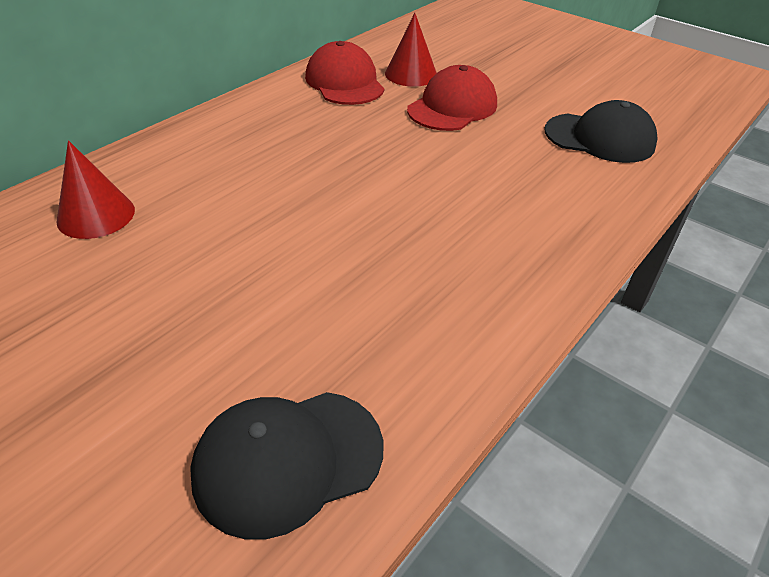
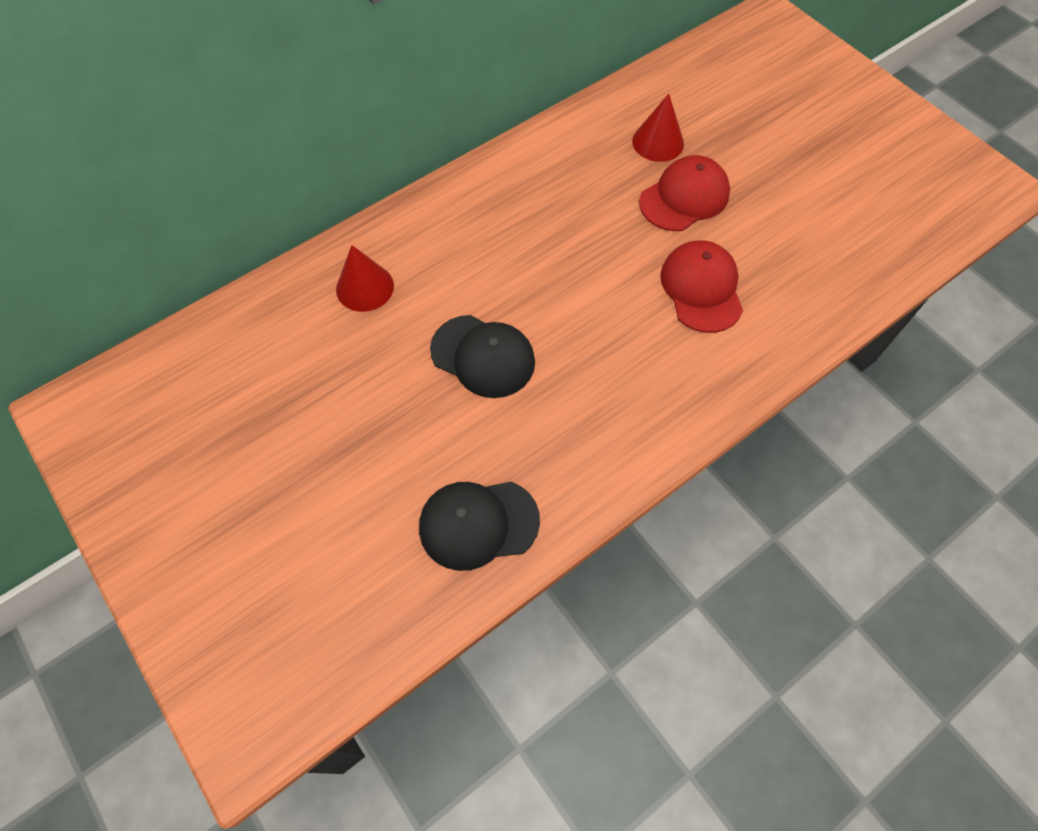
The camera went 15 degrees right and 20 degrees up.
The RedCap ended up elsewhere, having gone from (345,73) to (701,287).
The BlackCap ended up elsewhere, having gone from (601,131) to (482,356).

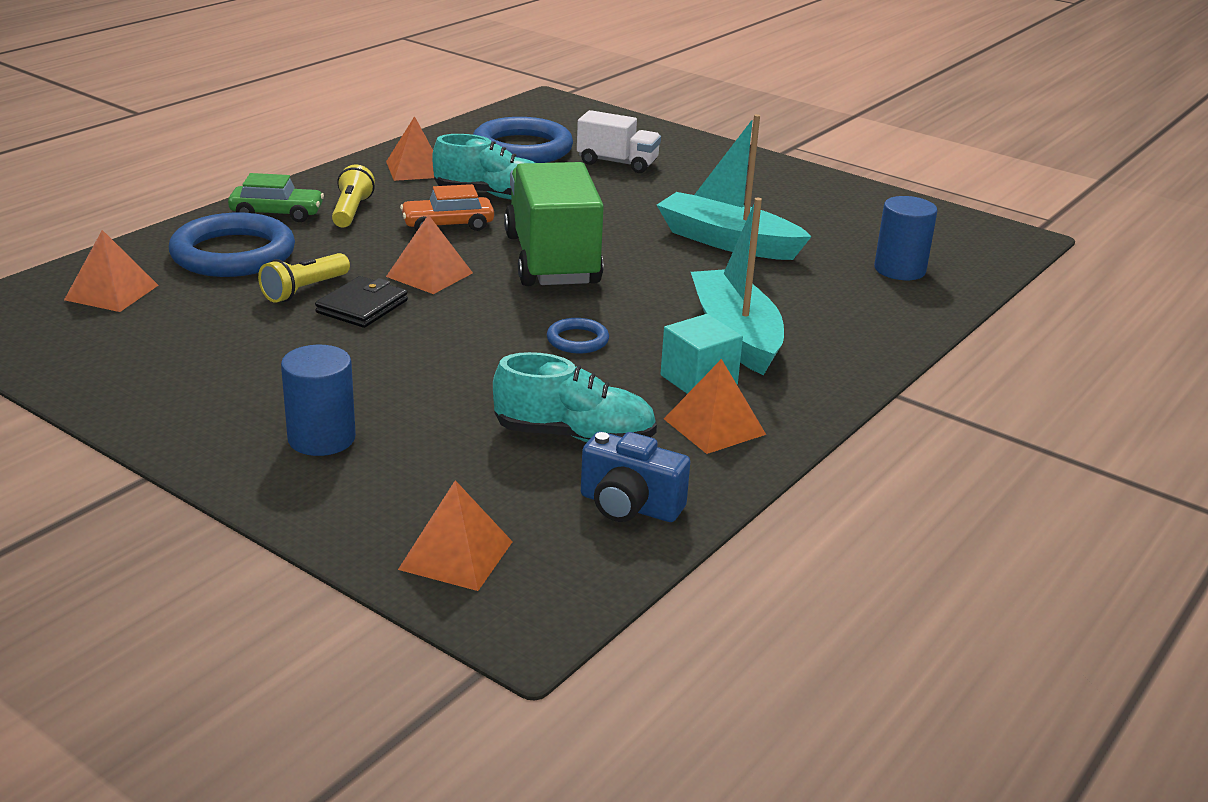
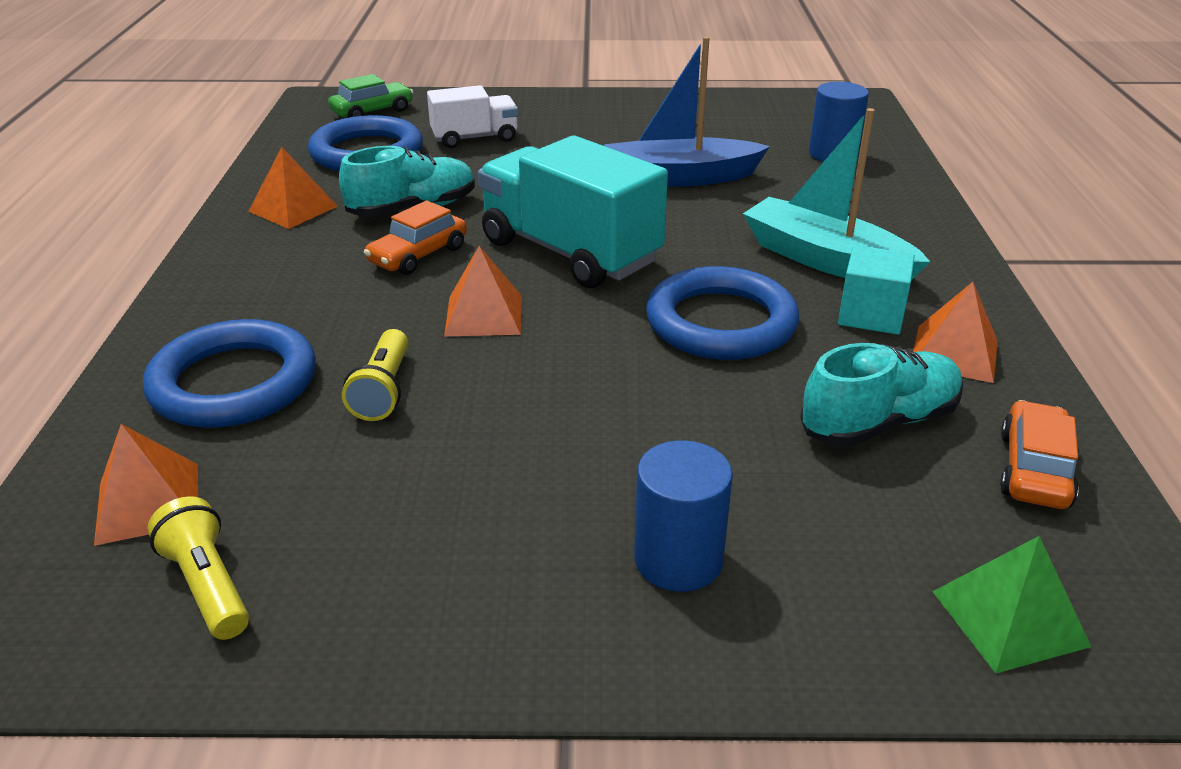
The camera went 35 degrees left and 5 degrees up.
What was the TurquoiseBoat at (734,187) turned into the BlueBoat at (687,112).
What was the GreenTruck at (554,224) turned into the TurquoiseTruck at (573,211).
The YellowFlashlight ended up elsewhere, having gone from (353,195) to (198,568).
The GreenCar ended up elsewhere, having gone from (276,197) to (370,96).
The second view lost the BlackWallet at (361,302).
The size of the BlueRing at (578,336) changed by a factor of 2.15.
Where the BlueCamera stood at (635,477), the OrangeCar came to stand at (1039,454).
What was the OrangePyramid at (455,535) turned into the GreenPyramid at (1011,604).

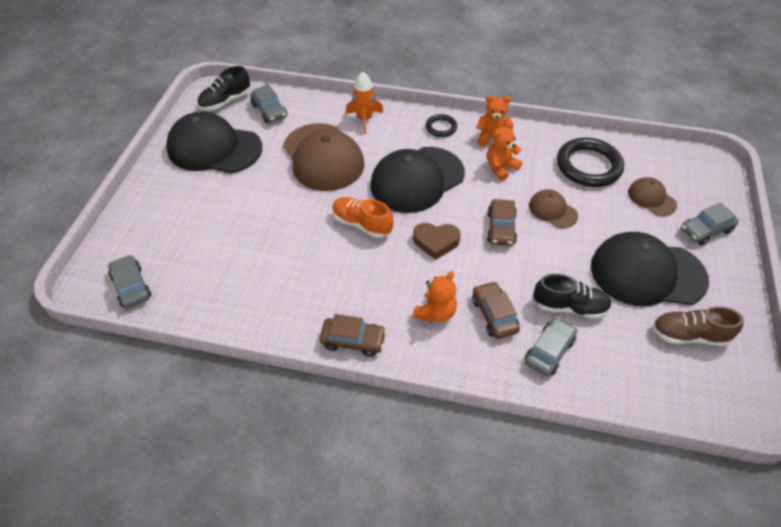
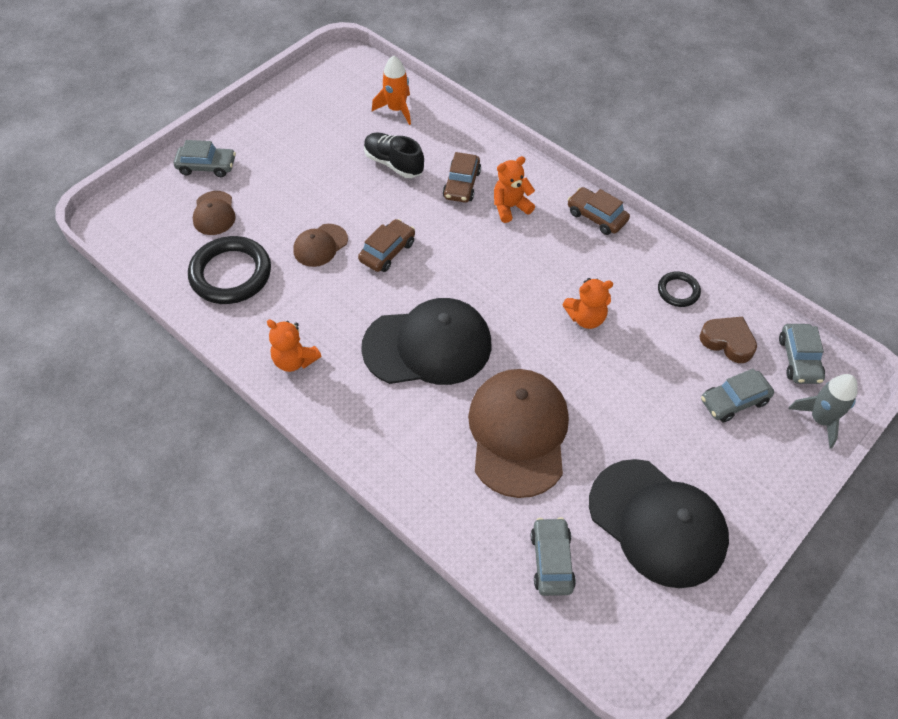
The camera went 150 degrees left and 5 degrees up.
The second view lost the BlackShoe at (223,88).
The OrangeRocket ended up elsewhere, having gone from (364,103) to (391,90).
The BlackRing ended up elsewhere, having gone from (441,125) to (679,289).
The OrangeTeddyBear ended up elsewhere, having gone from (504,151) to (588,303).
The BrownCap at (553,208) ended up facing another way, 60 degrees clockwise from before.
The second view lost the OrangeShoe at (362,217).
The BrownHeart ended up elsewhere, having gone from (437,241) to (728,340).
The second view lost the BlackCap at (650,269).
The second view lost the BrownShoe at (698,326).
The GreyCar ended up elsewhere, having gone from (550,346) to (737,395).
The second view gained the GreyRocket at (823,411).

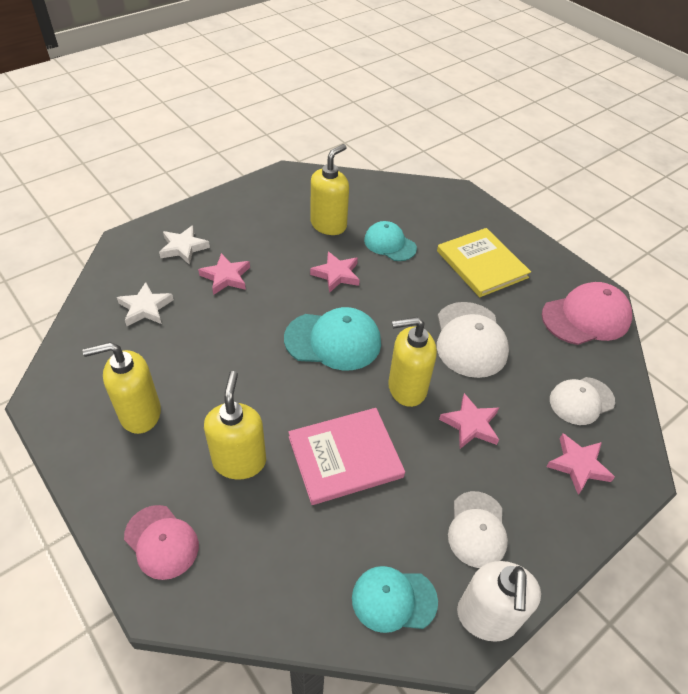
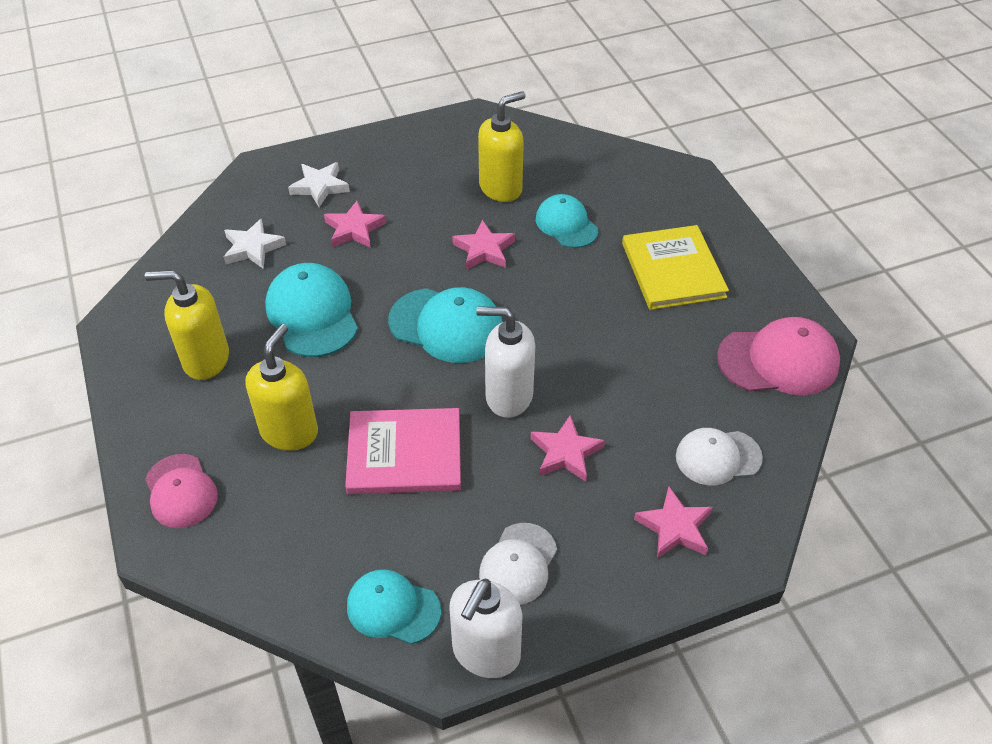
The camera went 20 degrees right and 0 degrees up.
The second view lost the WhiteCap at (473,340).
What was the YellowSoapDispenser at (412,362) turned into the WhiteSoapDispenser at (505,362).
The second view gained the TurquoiseCap at (311,310).

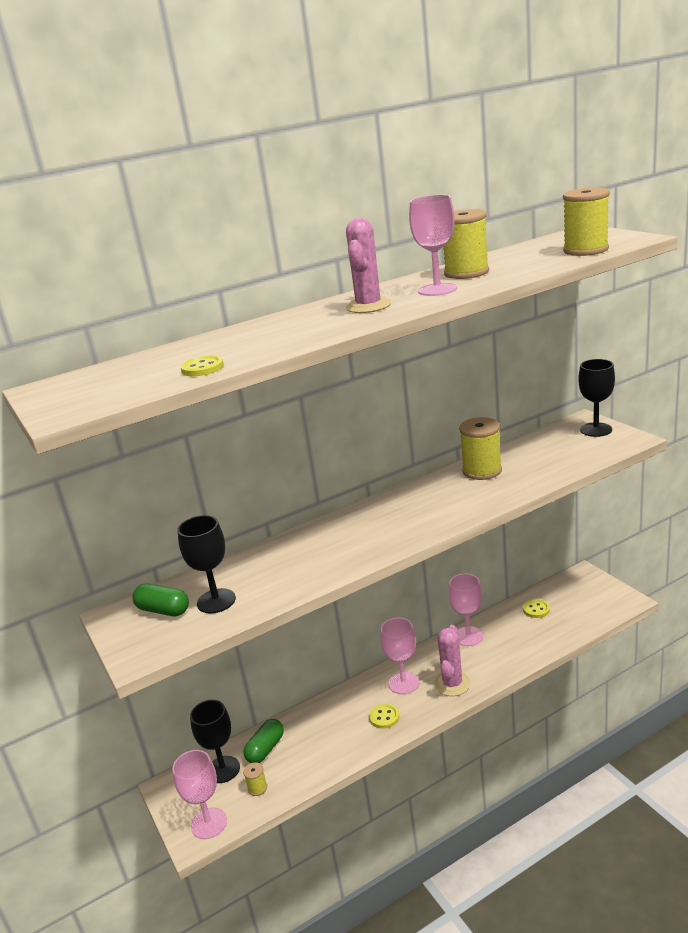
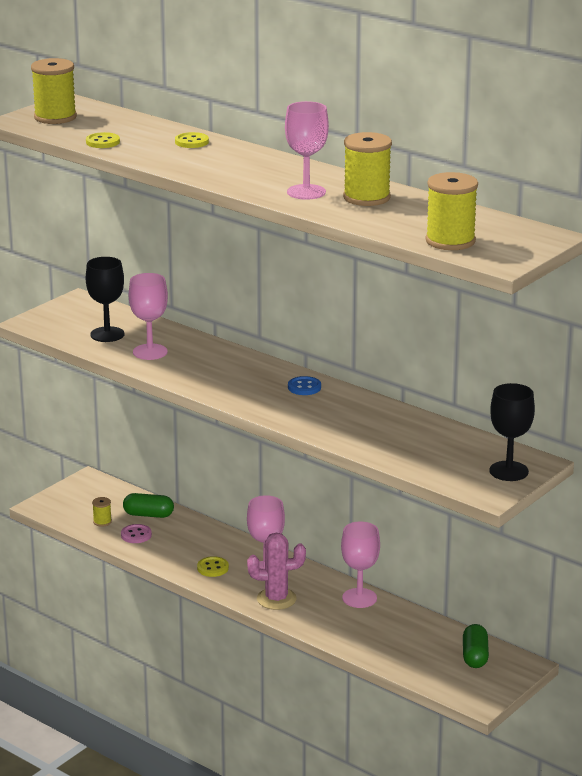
The camera went 65 degrees right and 0 degrees up.
The second view lost the PinkCactus at (368,265).
The YellowSpool ended up elsewhere, having gone from (480,448) to (54,91).
The GreenCapsule ended up elsewhere, having gone from (160,599) to (476,646).
The YellowButton ended up elsewhere, having gone from (536,608) to (192,140).
The second view lost the BlackGoblet at (215,741).
The PinkGoblet ended up elsewhere, having gone from (199,794) to (148,316).
The second view gained the BlueButton at (304,385).
The second view gained the PinkButton at (136,533).

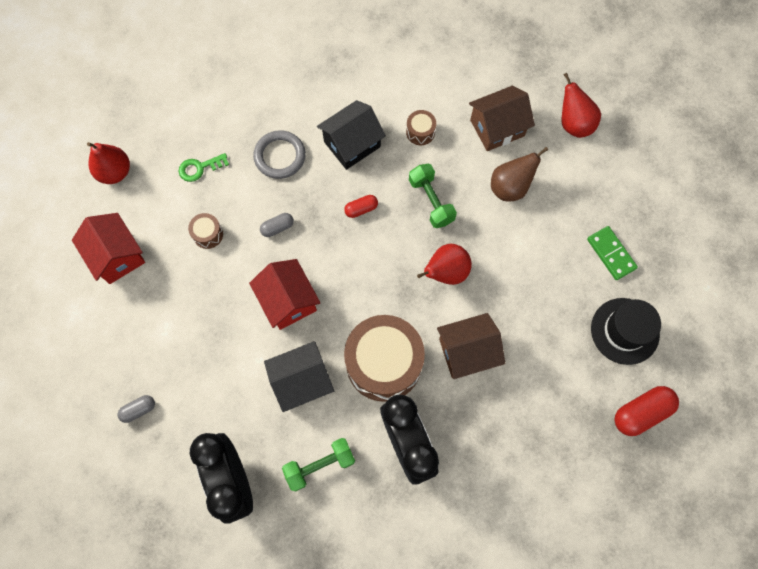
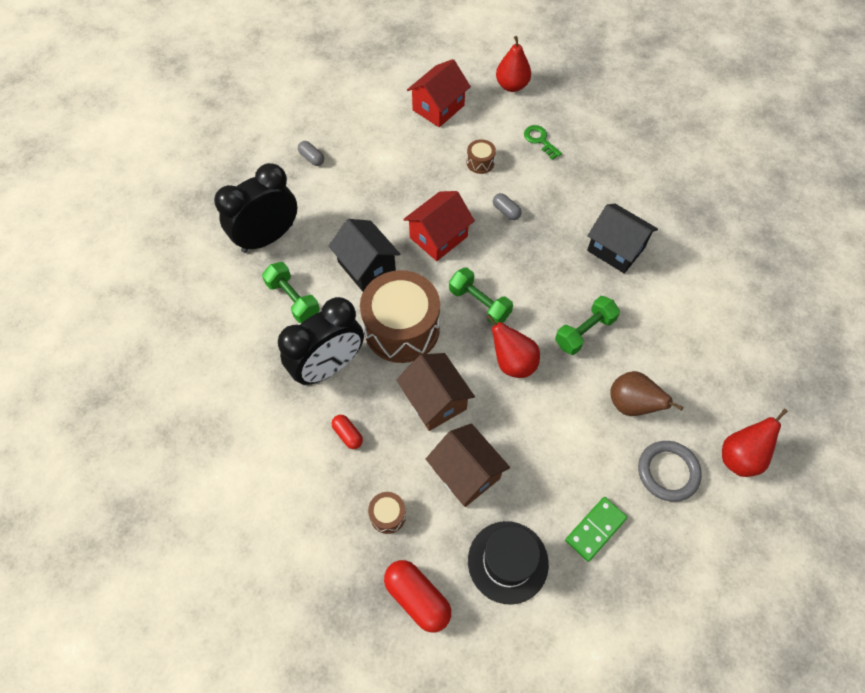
The camera went 75 degrees right and 10 degrees down.
The BrownHouse ended up elsewhere, having gone from (502,118) to (468,465).
The BrownDrum ended up elsewhere, having gone from (421,127) to (387,513).
The GreyRing ended up elsewhere, having gone from (279,154) to (670,471).
The RedCapsule ended up elsewhere, having gone from (361,206) to (347,432).
The second view gained the GreenDumbbell at (481,296).

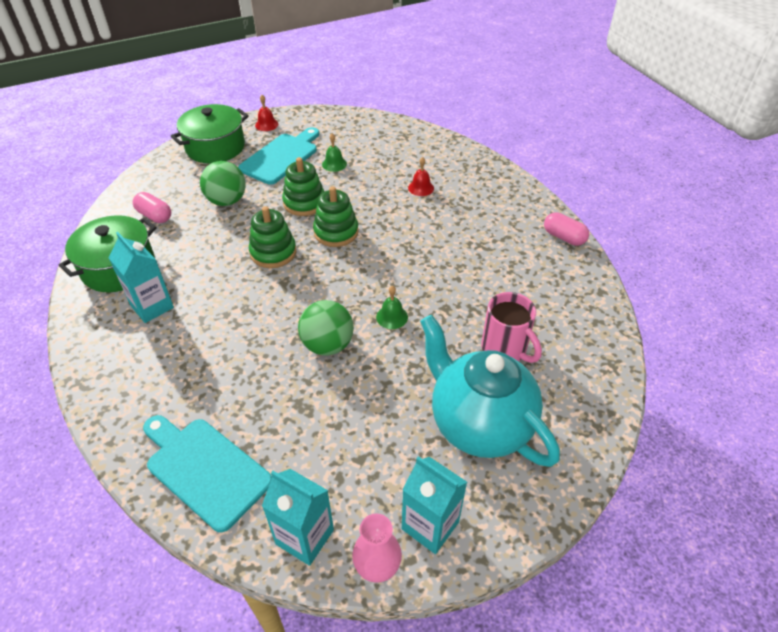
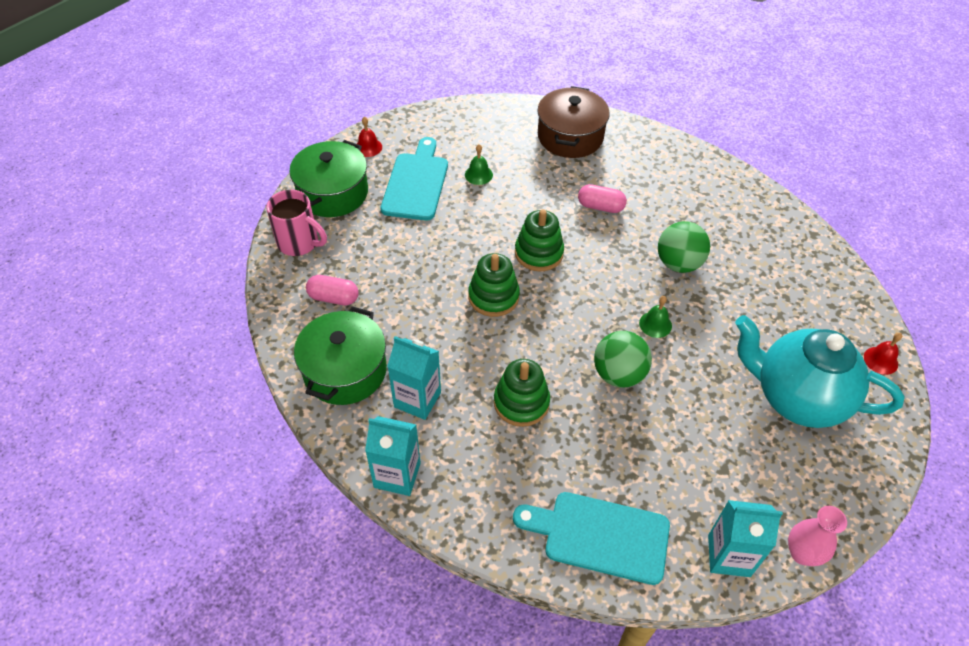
The camera went 25 degrees left and 5 degrees up.
The GreenStackingToy ended up elsewhere, having gone from (303,186) to (522,393).
The RedBell ended up elsewhere, having gone from (421,176) to (883,353).
The GreenBall ended up elsewhere, having gone from (223,183) to (684,247).
The PinkCapsule ended up elsewhere, having gone from (566,229) to (602,198).
The PinkMug ended up elsewhere, having gone from (511,327) to (296,223).
The TurquoiseCarton ended up elsewhere, having gone from (434,505) to (393,456).
The second view gained the BrownPot at (573,122).

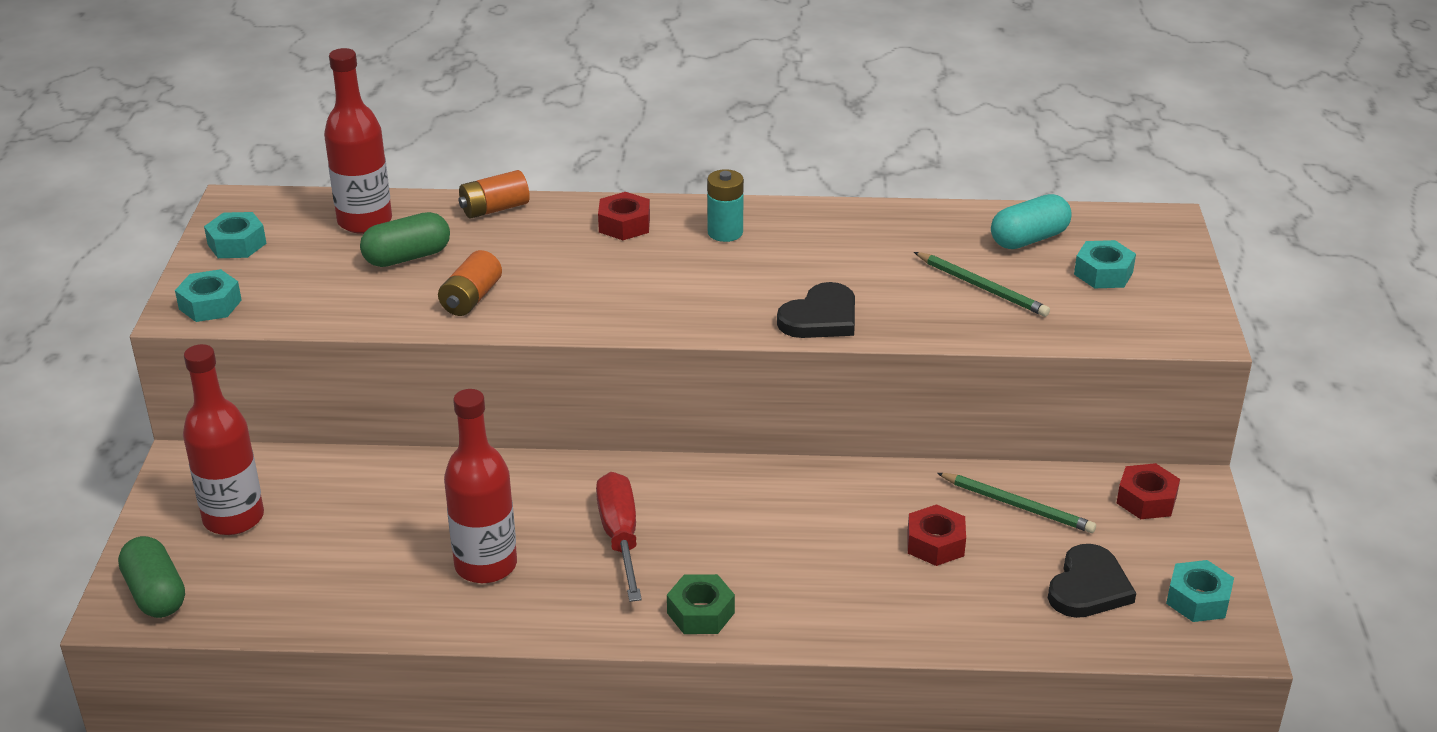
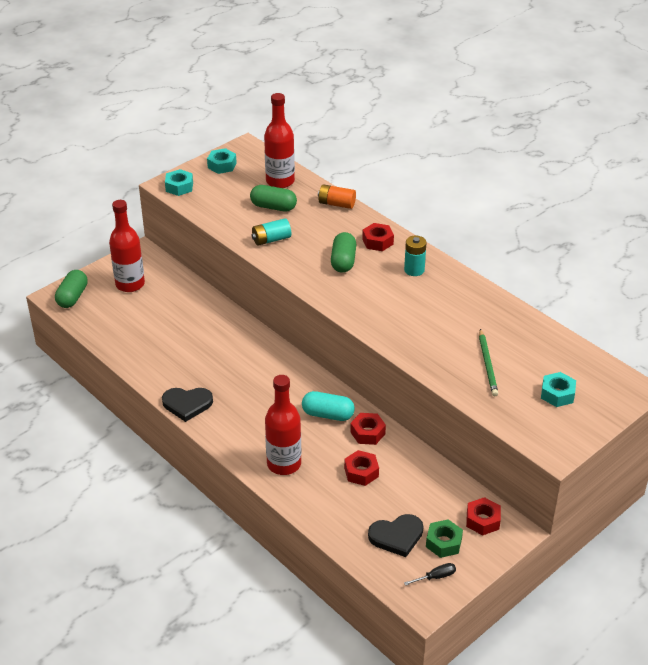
The camera went 45 degrees right and 5 degrees up.
The TurquoiseCapsule ended up elsewhere, having gone from (1031,221) to (328,406).
What was the OrangeBattery at (470,283) turned into the TurquoiseBattery at (271,232).
The BlackHeart ended up elsewhere, having gone from (816,310) to (187,405).
The RedBottle ended up elsewhere, having gone from (480,486) to (283,425).
The second view lost the RedScrewdriver at (619,537).
The second view lost the GreenPencil at (1016,503).
Where the TurquoiseNut stood at (1200,591), the BlackScrewdriver came to stand at (430,574).
The GreenNut ended up elsewhere, having gone from (701,604) to (444,538).
The second view gained the GreenCapsule at (343,252).
The second view gained the RedNut at (368,429).

